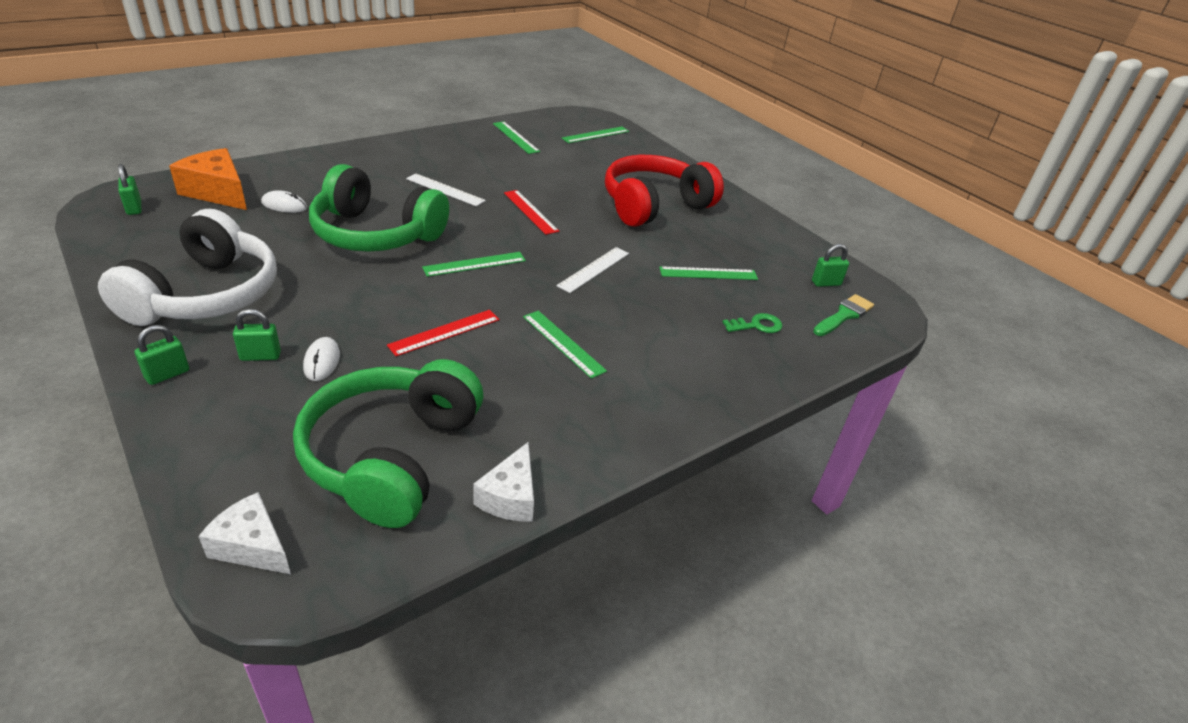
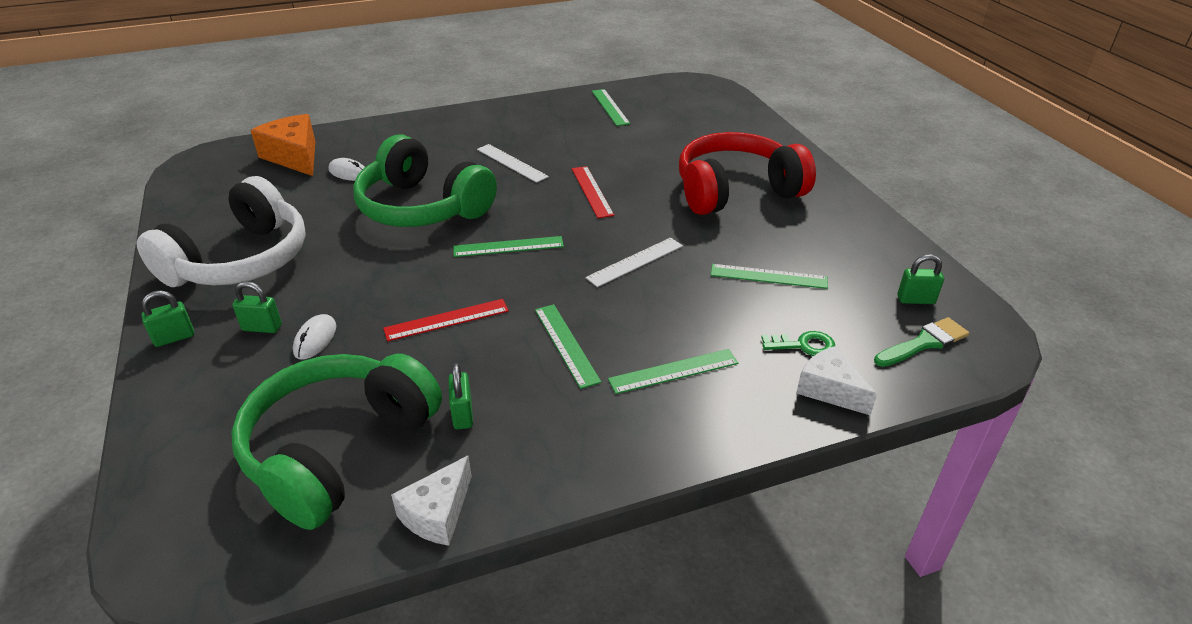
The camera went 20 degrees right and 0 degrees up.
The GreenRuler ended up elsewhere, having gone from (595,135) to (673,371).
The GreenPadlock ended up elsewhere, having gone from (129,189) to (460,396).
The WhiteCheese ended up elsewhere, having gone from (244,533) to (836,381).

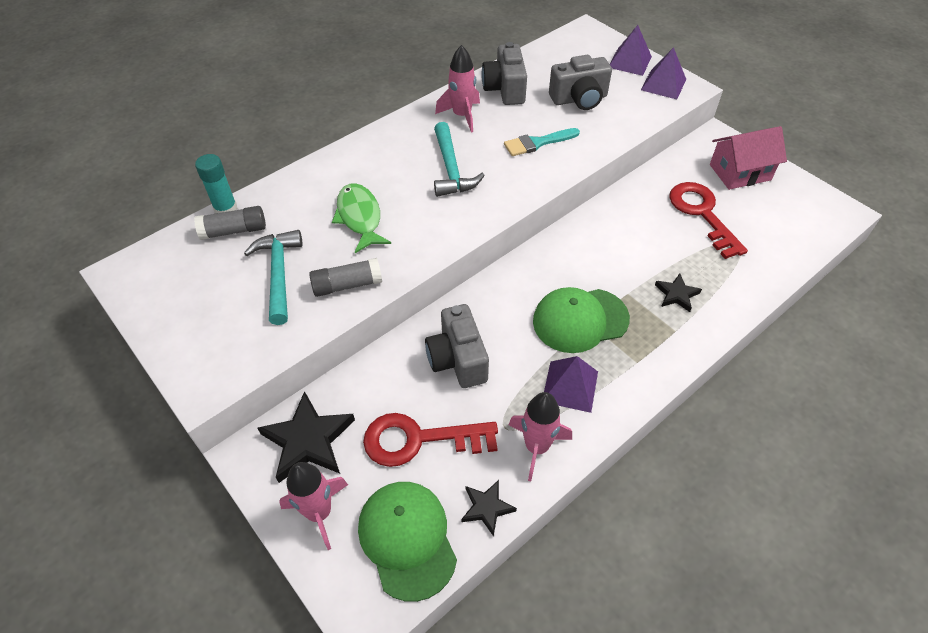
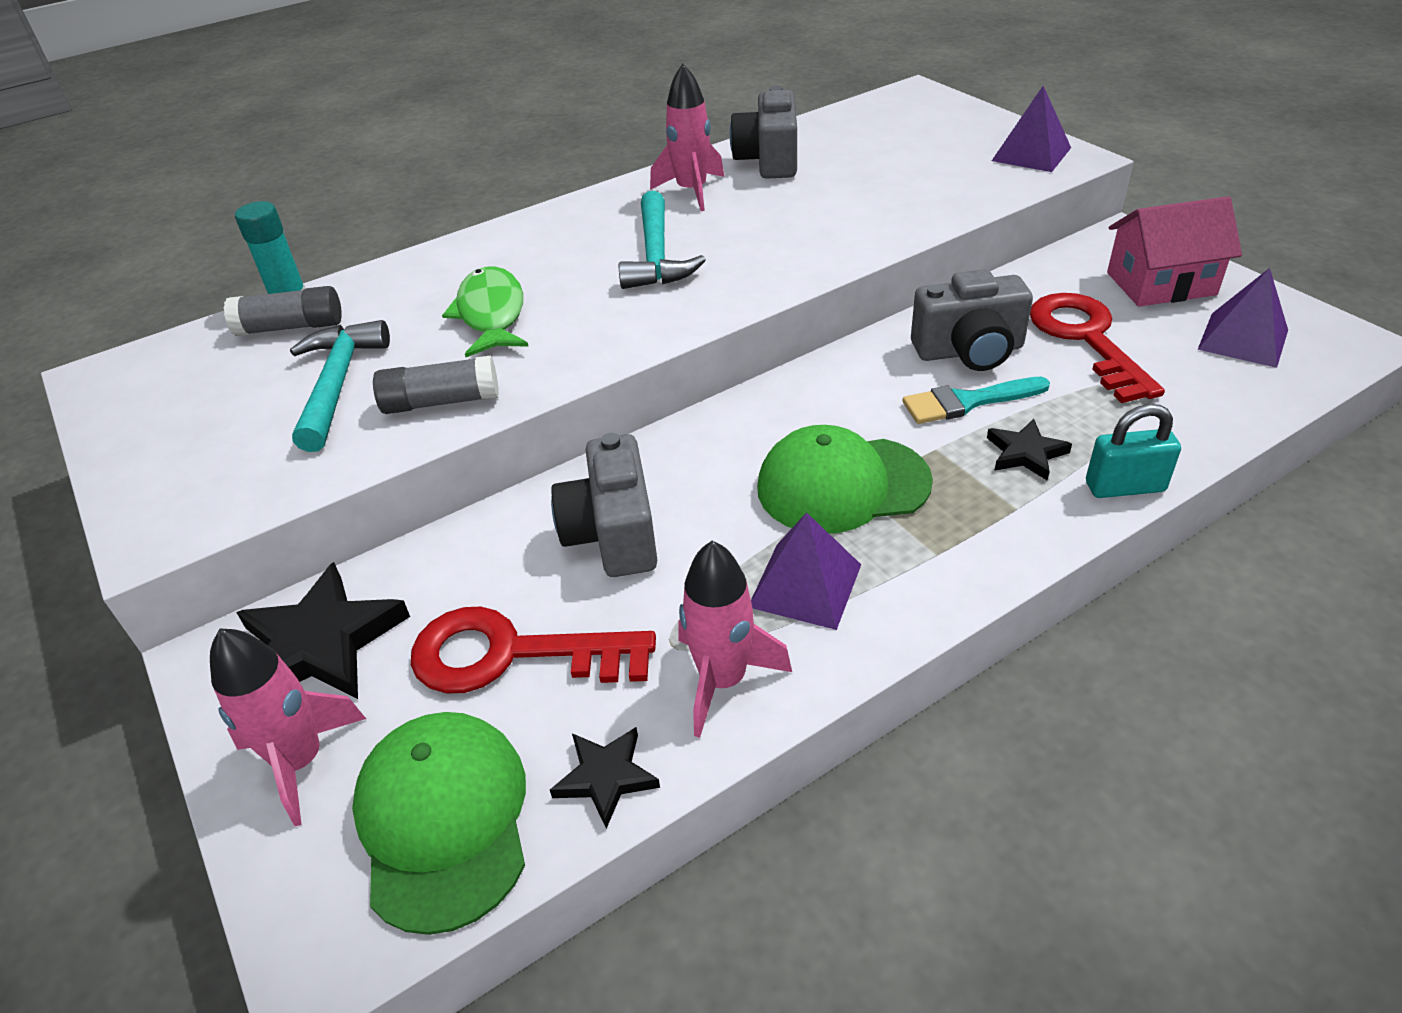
The camera went 10 degrees right and 10 degrees down.
The PurplePyramid ended up elsewhere, having gone from (631,50) to (1243,318).
The GreyCamera ended up elsewhere, having gone from (580,82) to (972,320).
The TurquoiseBrush ended up elsewhere, having gone from (542,142) to (976,400).
The second view gained the TurquoisePadlock at (1133,451).

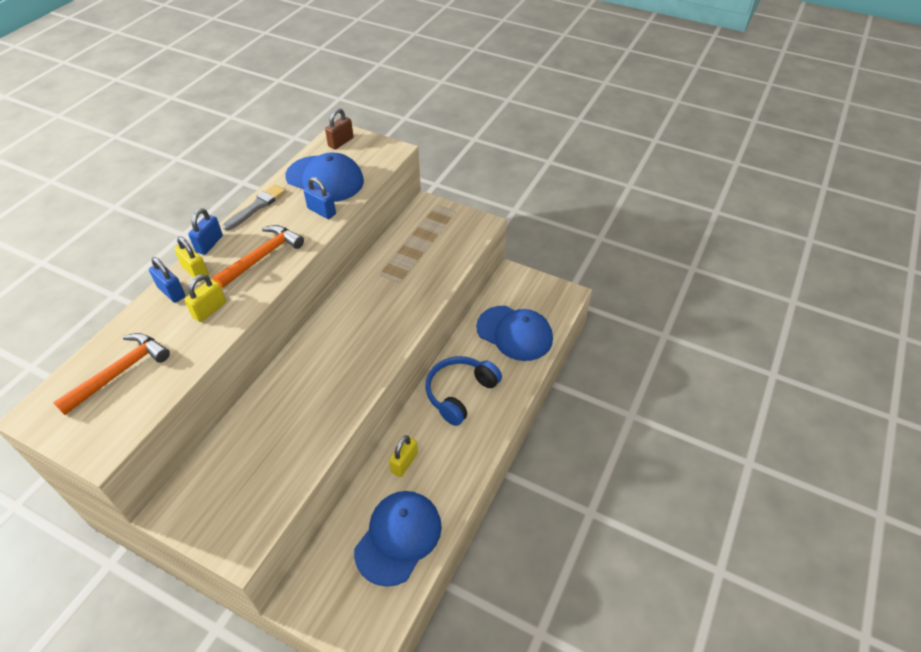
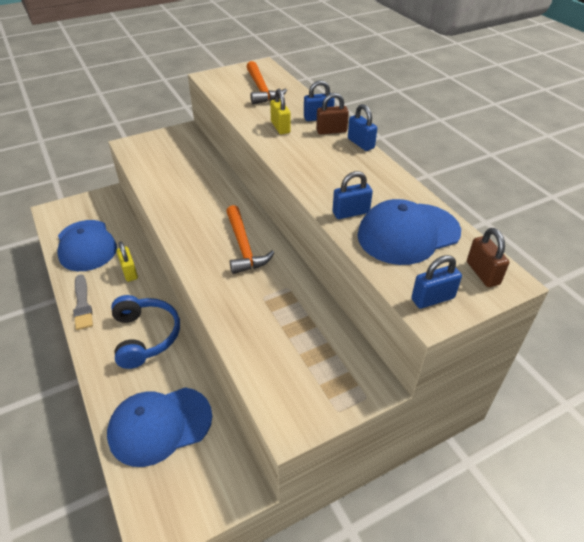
The camera went 125 degrees right and 5 degrees down.
The GreyBrush ended up elsewhere, having gone from (254,207) to (83,302).
The OrangeHammer ended up elsewhere, having gone from (258,256) to (250,239).
What was the YellowPadlock at (191,259) turned into the BrownPadlock at (332,113).
The second view gained the BluePadlock at (436,282).

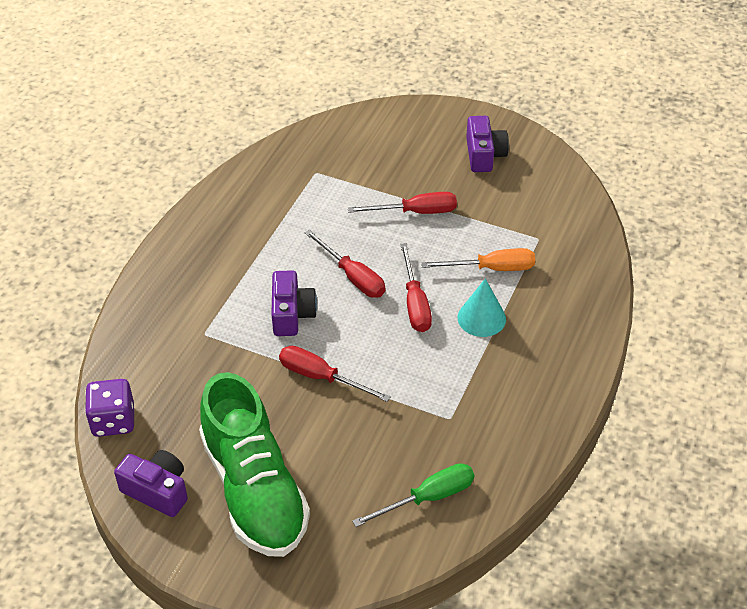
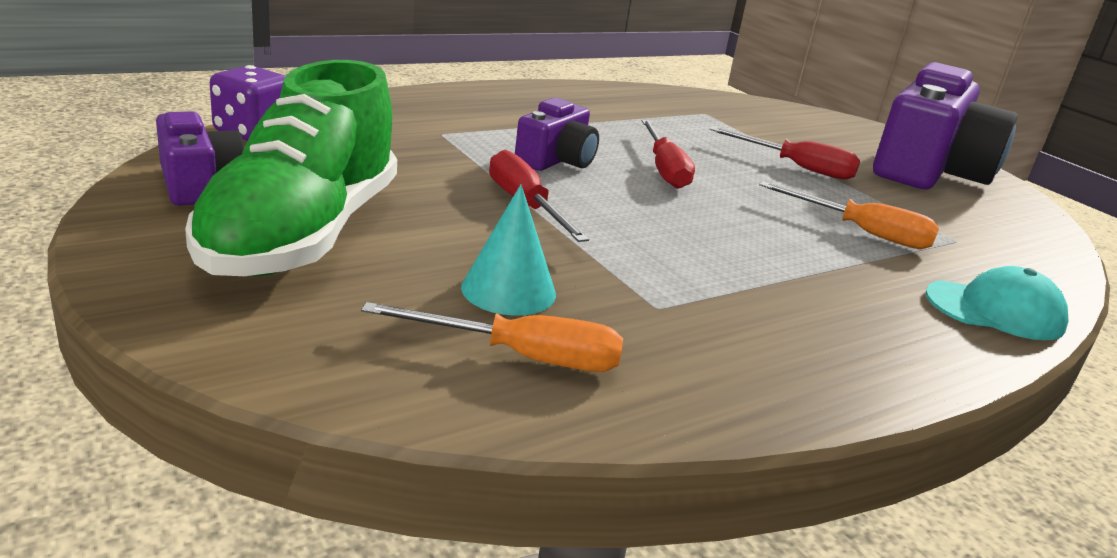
The camera went 30 degrees right and 20 degrees down.
The size of the PurpleCamera at (487,144) changed by a factor of 1.96.
The second view lost the RedScrewdriver at (416,287).
The TurquoiseCone ended up elsewhere, having gone from (482,307) to (508,250).
What was the GreenScrewdriver at (413,495) turned into the OrangeScrewdriver at (492,337).
The second view gained the TurquoiseCap at (997,303).

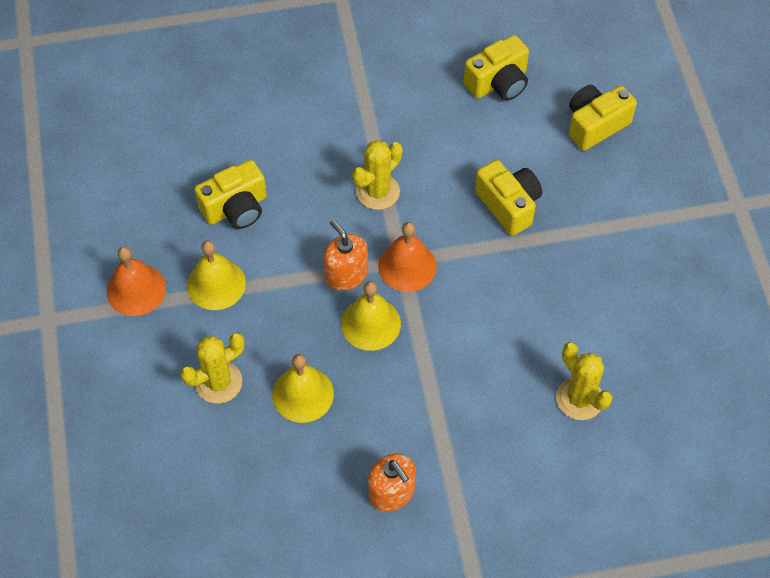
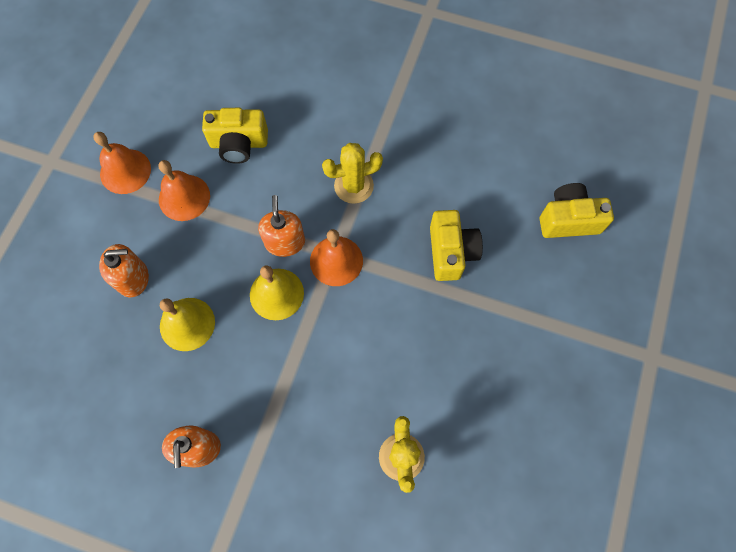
The camera went 30 degrees right and 10 degrees up.
The second view lost the YellowCamera at (496,68).
What was the YellowBell at (216,275) turned into the OrangeBell at (184,190).
Where the YellowCactus stood at (212,368), the OrangeSoapDispenser came to stand at (124,270).

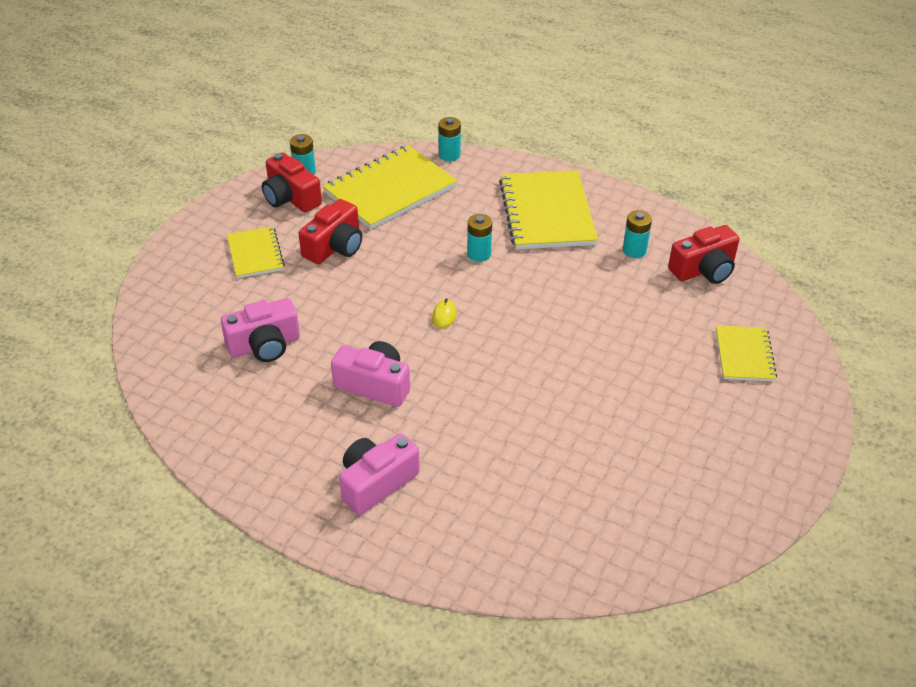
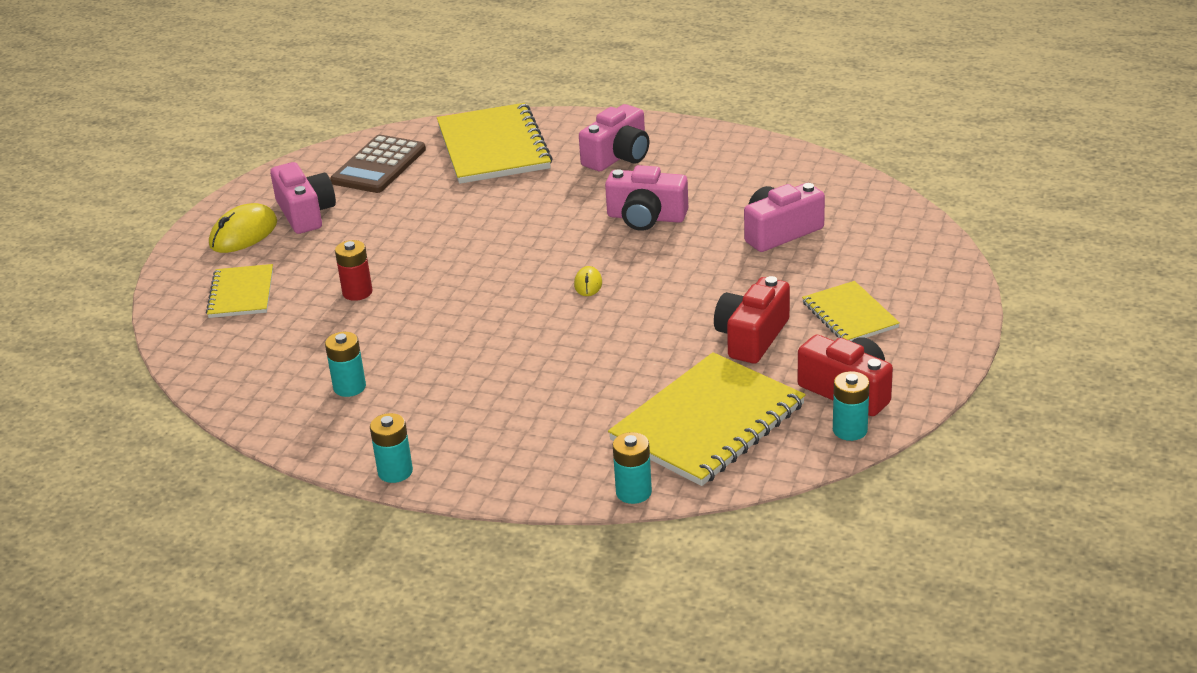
The camera went 175 degrees right and 10 degrees down.
The YellowNotebook ended up elsewhere, having gone from (548,209) to (495,143).
The TurquoiseBattery ended up elsewhere, having gone from (479,238) to (391,448).
The second view lost the RedCamera at (704,254).
The second view gained the BrownCalculator at (378,164).
The second view gained the PinkCamera at (303,198).
The second view gained the YellowMouse at (243,228).
The second view gained the RedBattery at (353,270).

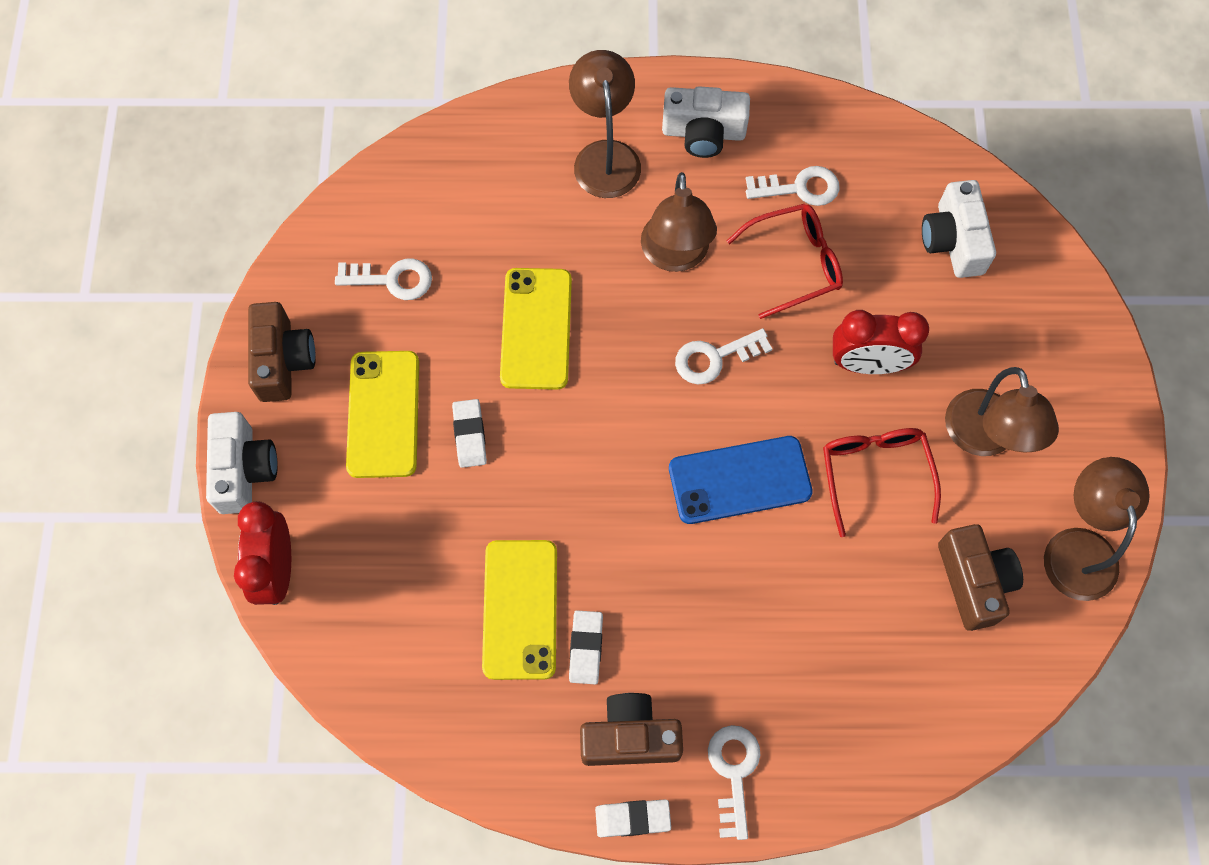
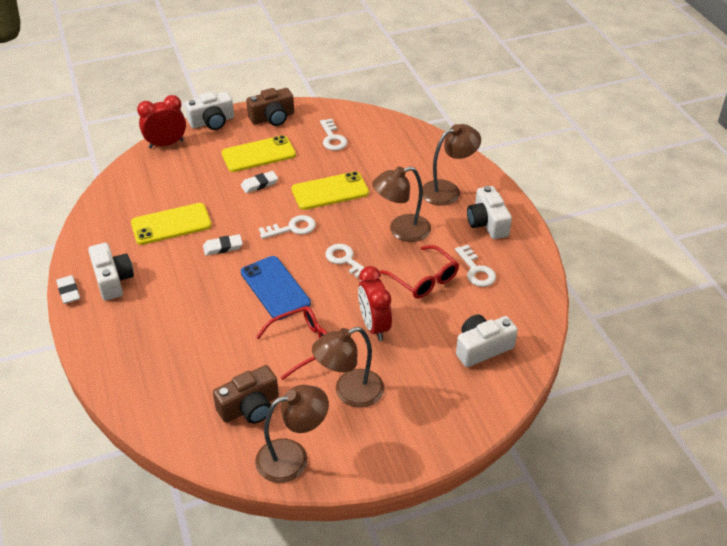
The camera went 70 degrees right and 25 degrees down.
The WhiteEraser ended up elsewhere, having gone from (586,647) to (223,245).
What was the BrownCamera at (631,729) turned into the WhiteCamera at (111,272).
The WhiteKey ended up elsewhere, having gone from (734,782) to (287,227).

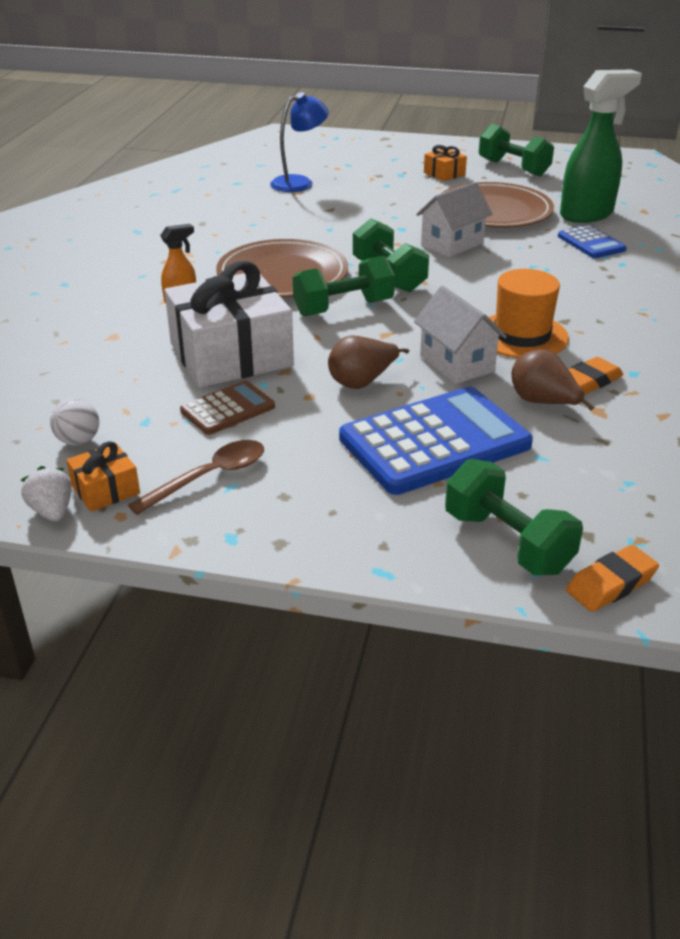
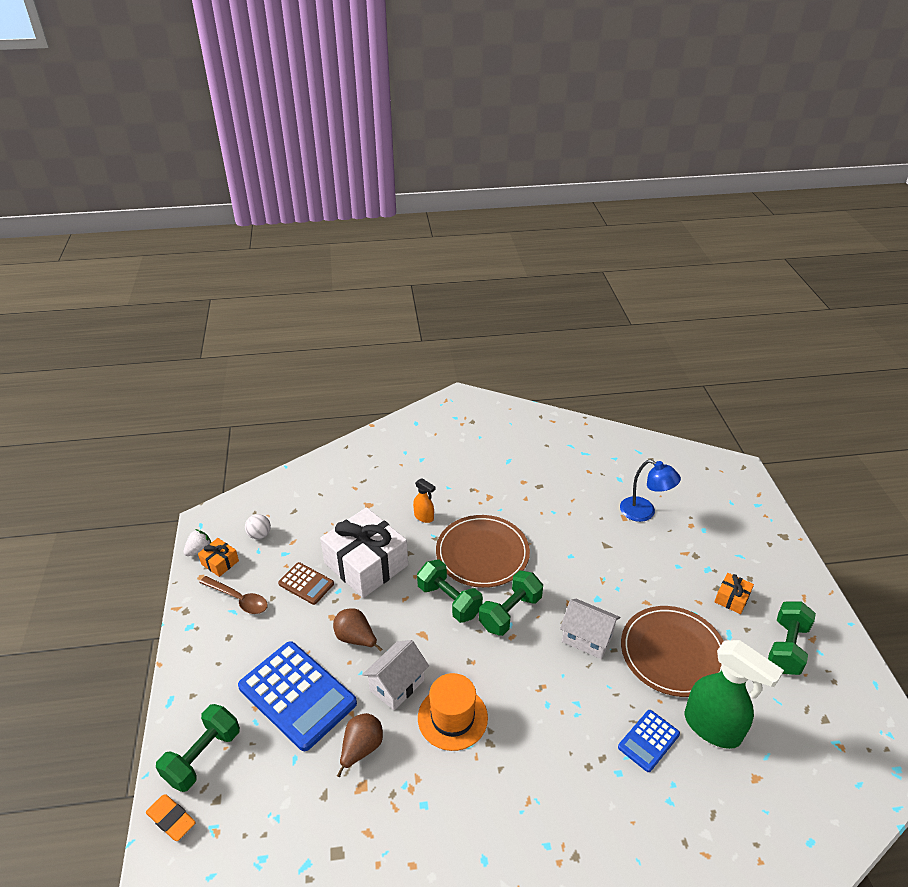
The camera went 70 degrees right and 5 degrees up.
The second view lost the OrangeEraser at (596,375).

